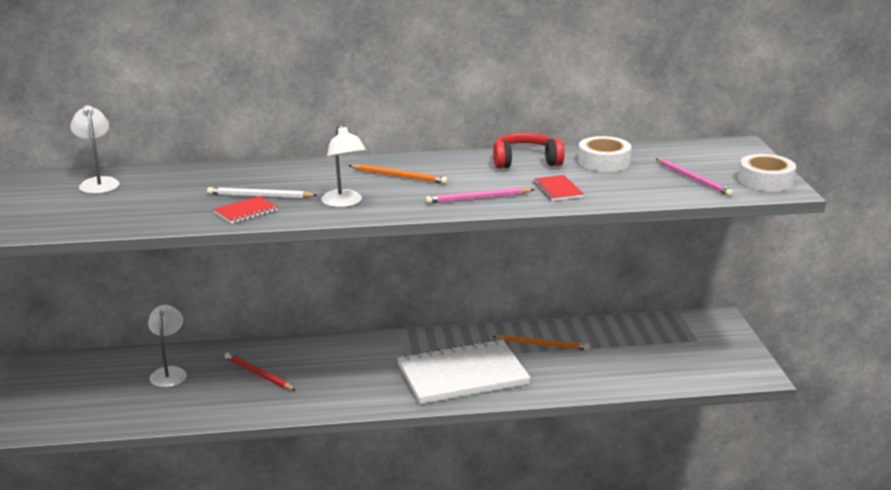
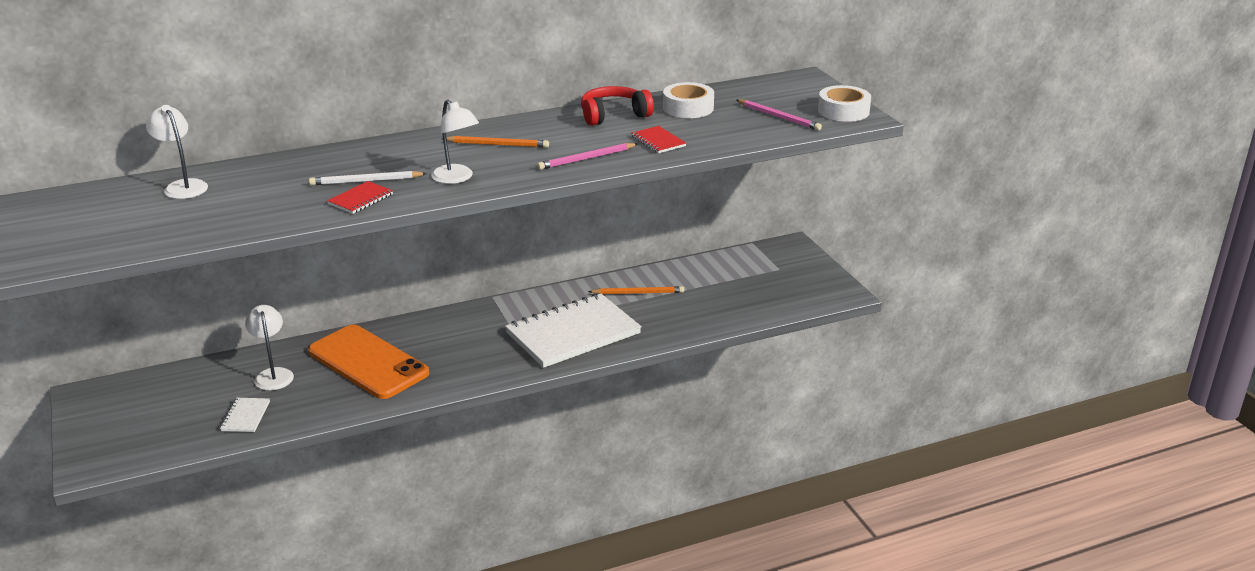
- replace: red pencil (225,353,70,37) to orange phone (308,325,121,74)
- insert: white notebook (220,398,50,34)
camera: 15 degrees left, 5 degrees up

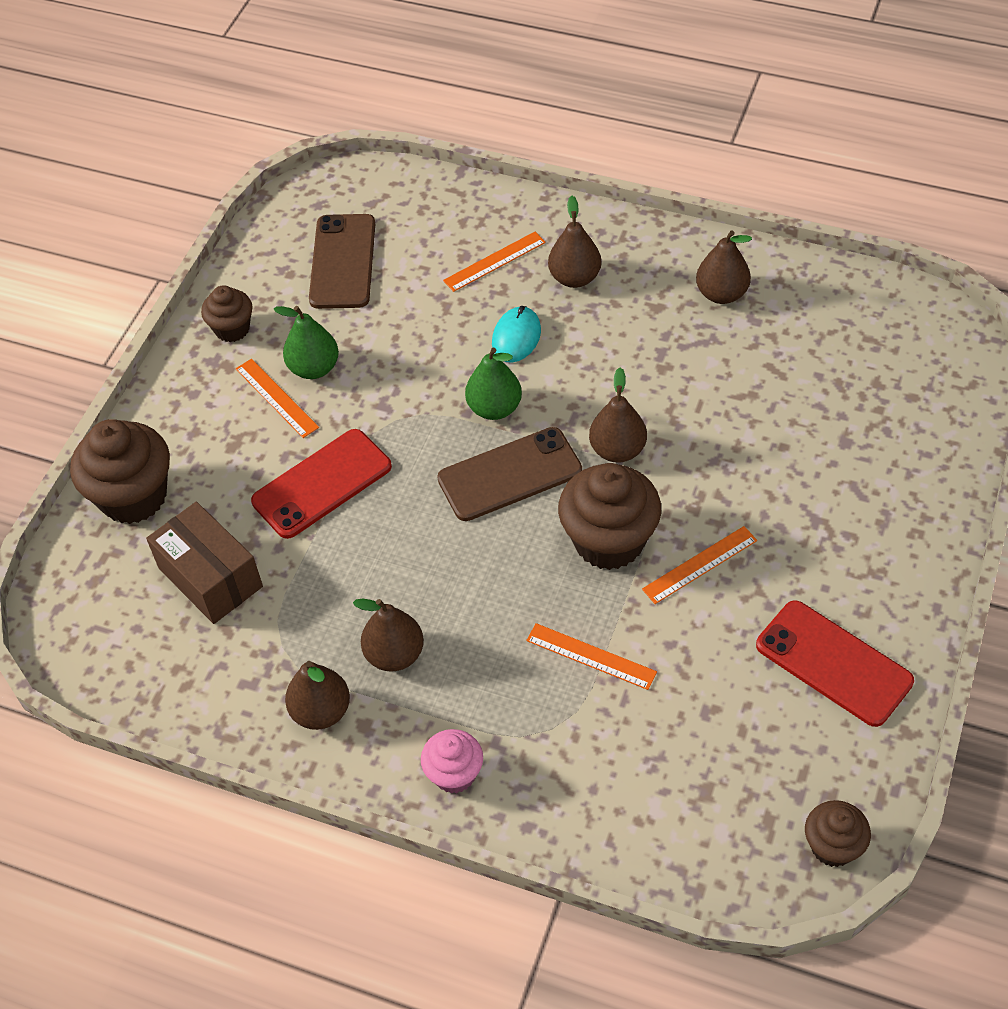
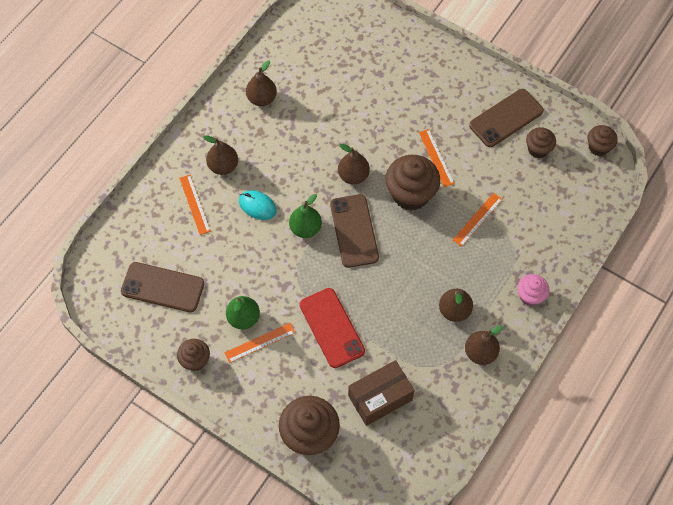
- recolor: red phone (756,600,158,127) to brown phone (469,89,75,58)
- insert: brown cupcake (526,127,30,31)
camera: 80 degrees left, 10 degrees up

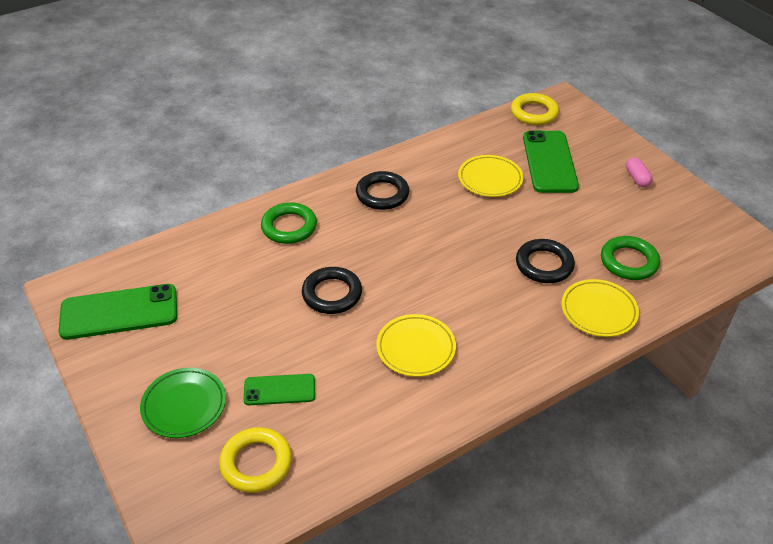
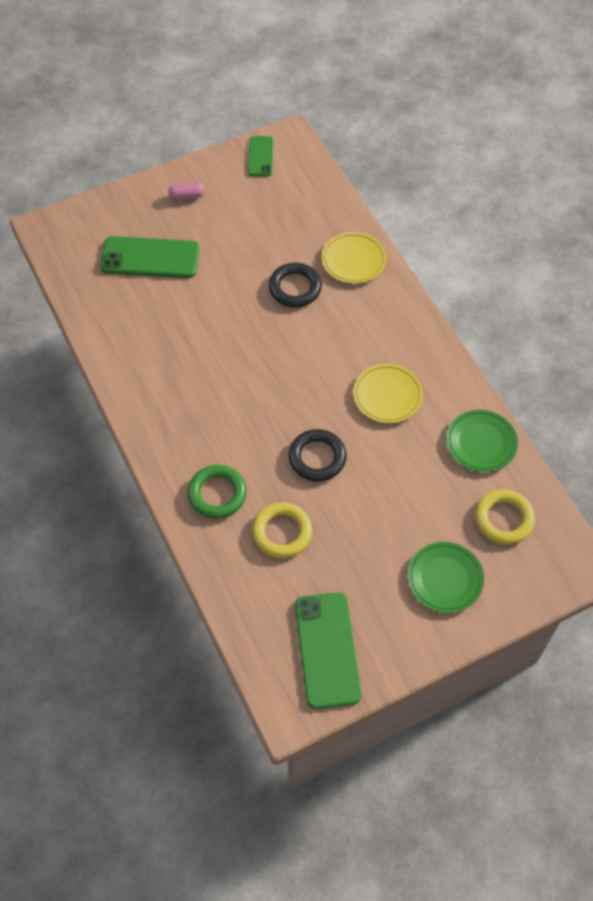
- move: green phone (243,374,72,31) to (248,136,25,40)
- delete: black ring (356,171,53,39)
- delete: yellow plate (458,155,66,42)
- move: yellow ring (511,93,48,32) to (252,502,60,56)
- delete: green ring (601,236,59,44)
- insert: green plate (446,410,72,62)
camera: 85 degrees left, 15 degrees up

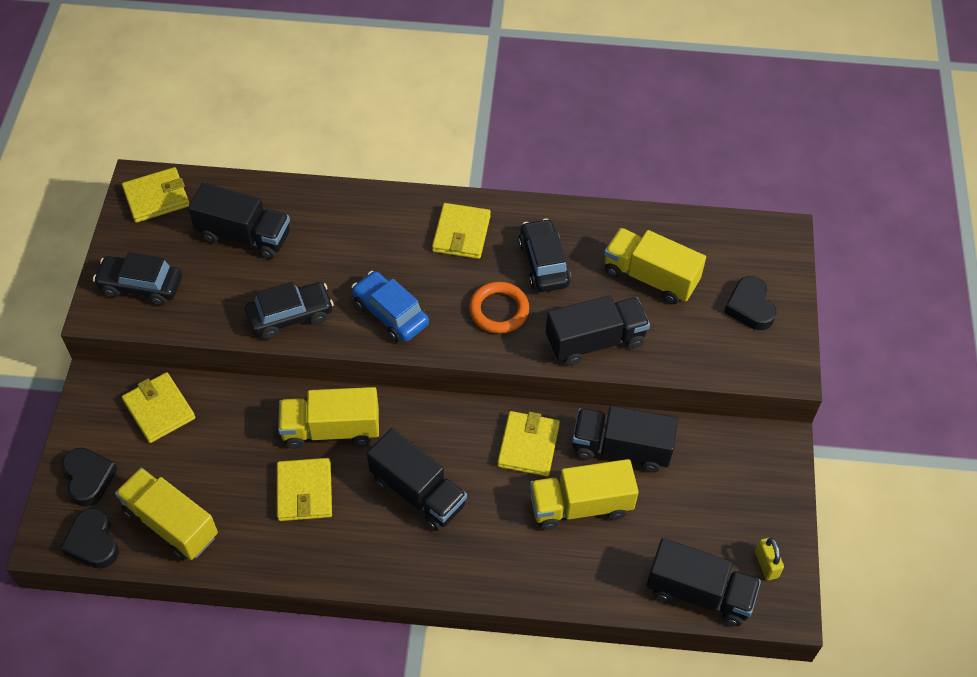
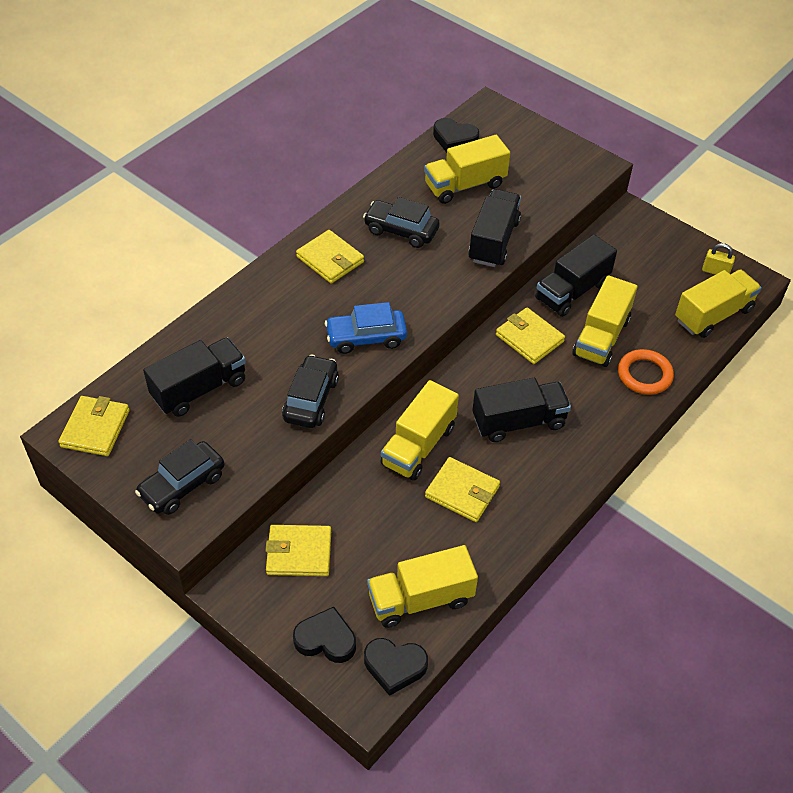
- move: orange ring (469,282,60,52) to (618,349,56,46)
- recolor: black truck (646,538,115,88) to yellow truck (675,270,87,68)
- move: black heart (724,276,53,54) to (433,118,46,35)
camera: 55 degrees left, 5 degrees down

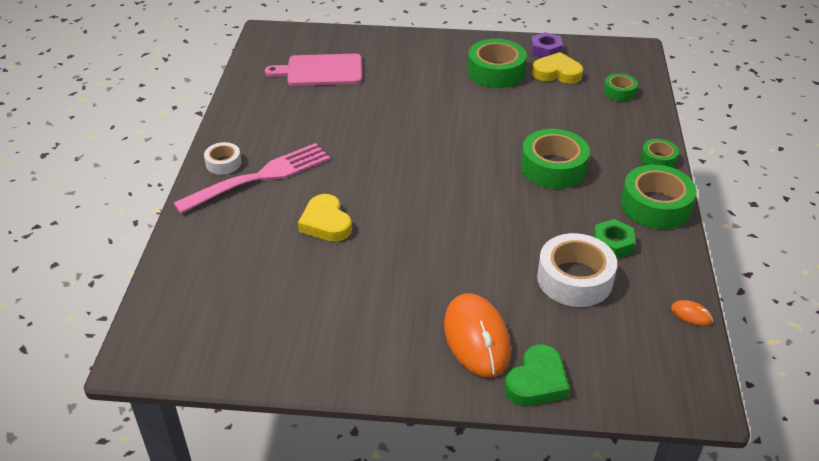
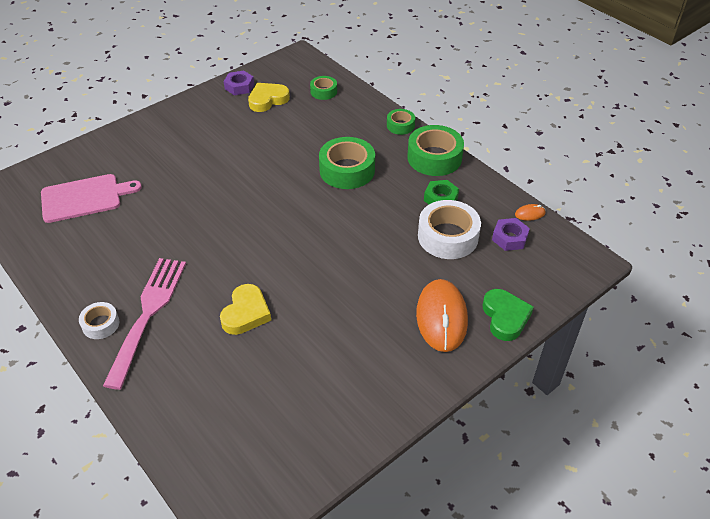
- rotate: pink cutting board (265,53,97,33) = (41,174,101,49) 150 degrees counterclockwise
- rotate: yellow heart (298,194,54,48) = (220,284,51,51) 90 degrees counterclockwise
- rotate: orange mouse (444,293,67,84) = (416,279,52,73) 60 degrees clockwise
- delete: green tape (467,39,60,49)
- insert: purple nut (492,218,38,33)
camera: 45 degrees left, 5 degrees up

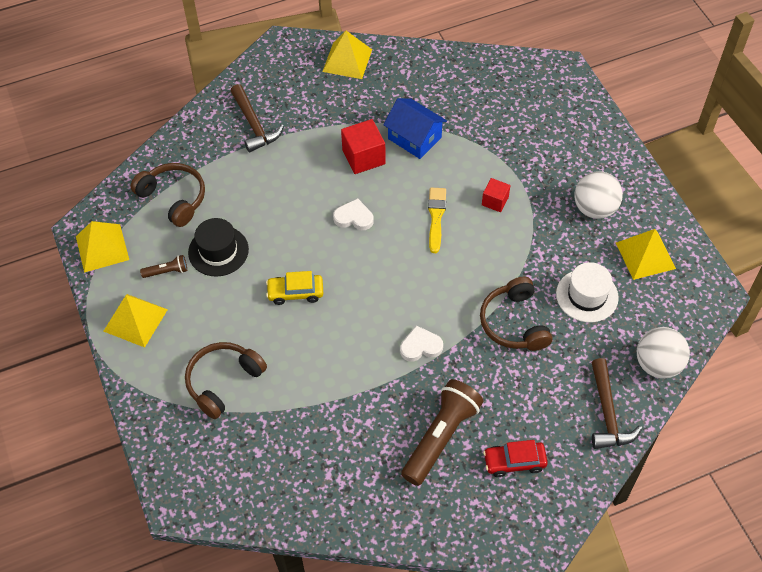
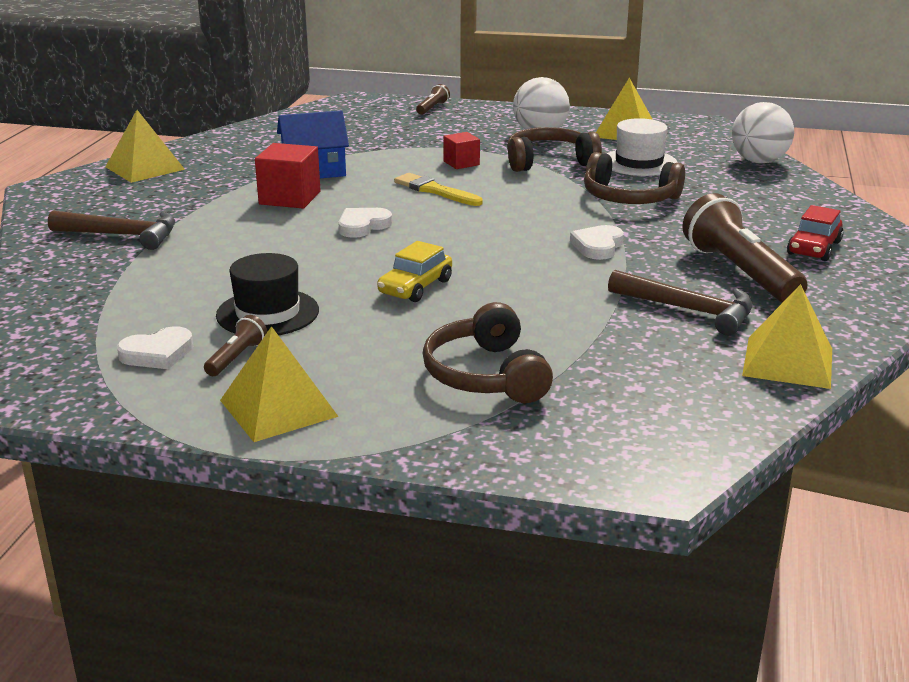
- move: yellow pyramid (76,221,53,52) to (742,284,90,105)
- move: brown headphones (131,163,74,64) to (507,127,95,45)
- move: brown hammer (591,358,51,91) to (608,270,145,65)
- insert: white heart (117,326,76,43)
- insert: brown flashlight (416,84,34,31)
camera: 55 degrees left, 30 degrees down

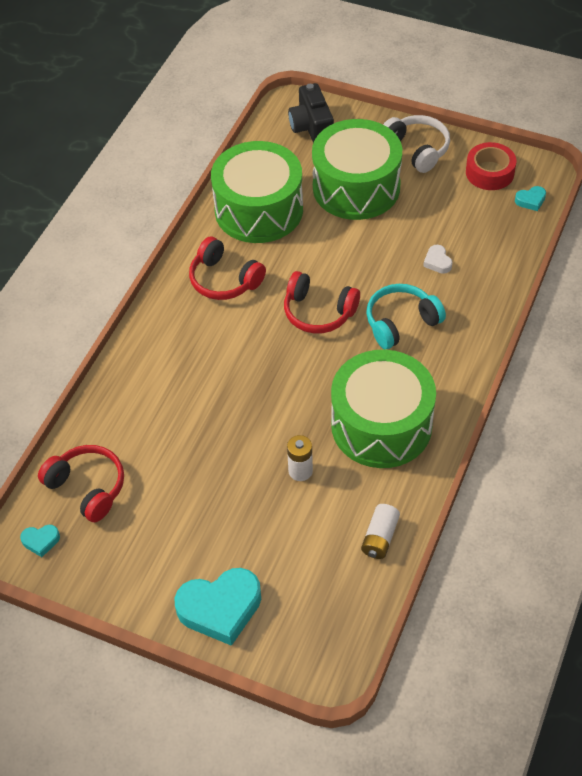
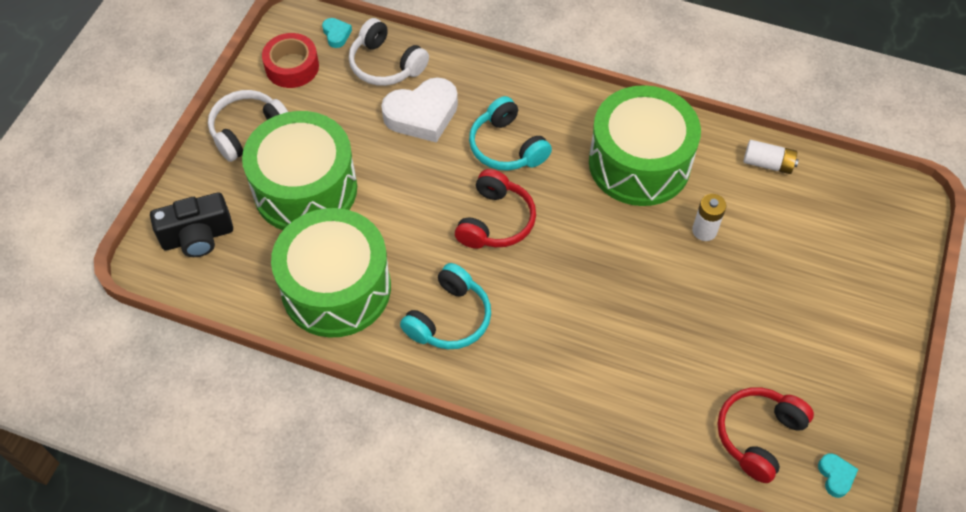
- delete: turquoise heart (174,568,87,78)
- recolor: red headphones (189,237,77,63) to turquoise headphones (400,263,91,86)
- resize: white heart (423,245,30,29) = (381,77,77,66) x2.20
- insert: white headphones (349,18,80,68)
camera: 95 degrees left, 5 degrees up

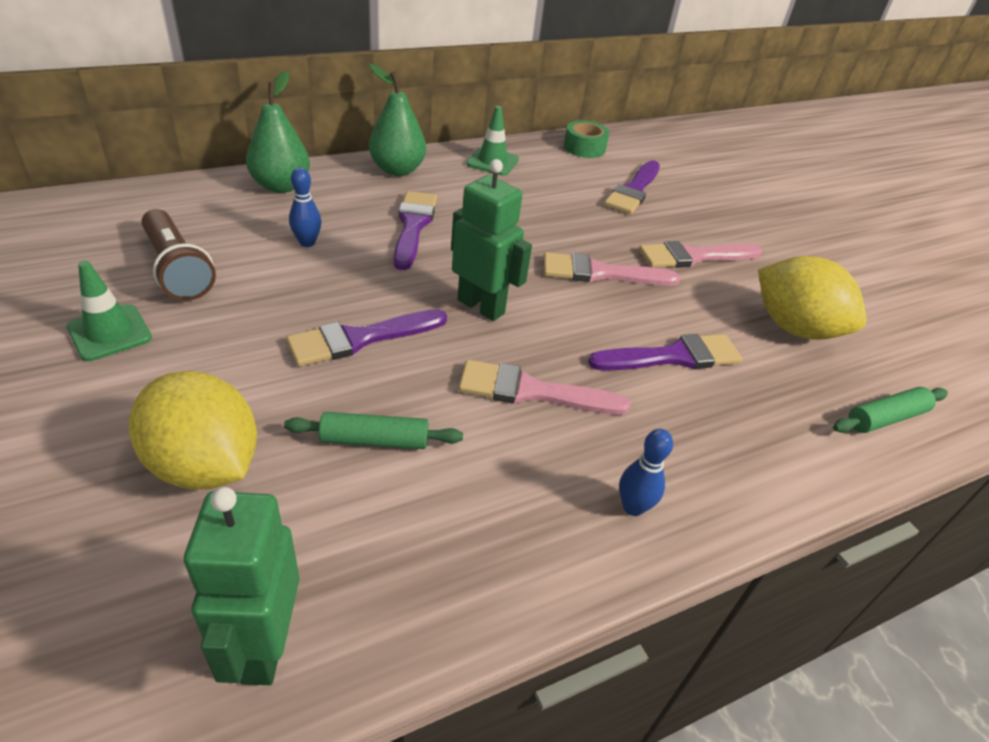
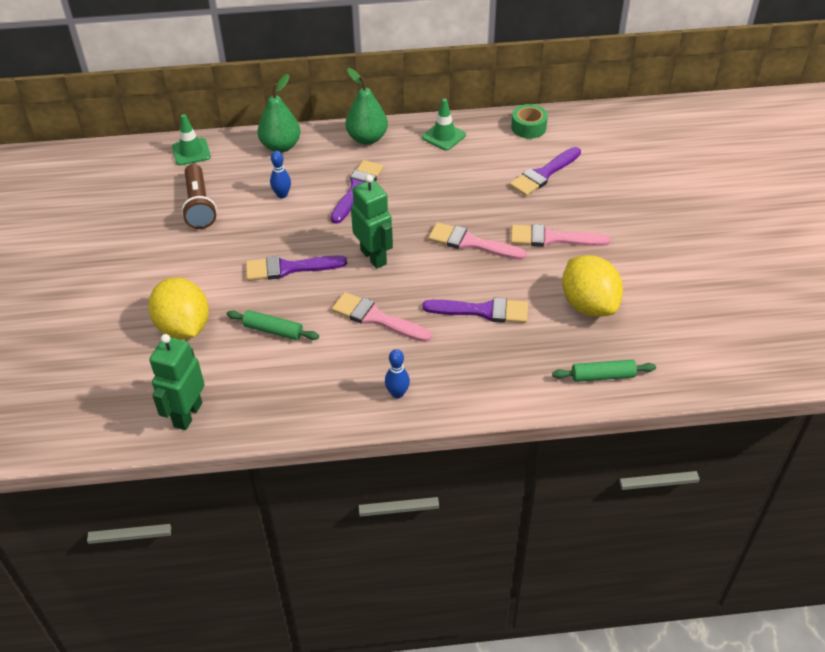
- move: green traffic cone (67,261,85,100) to (172,114,39,51)
camera: 25 degrees right, 5 degrees up

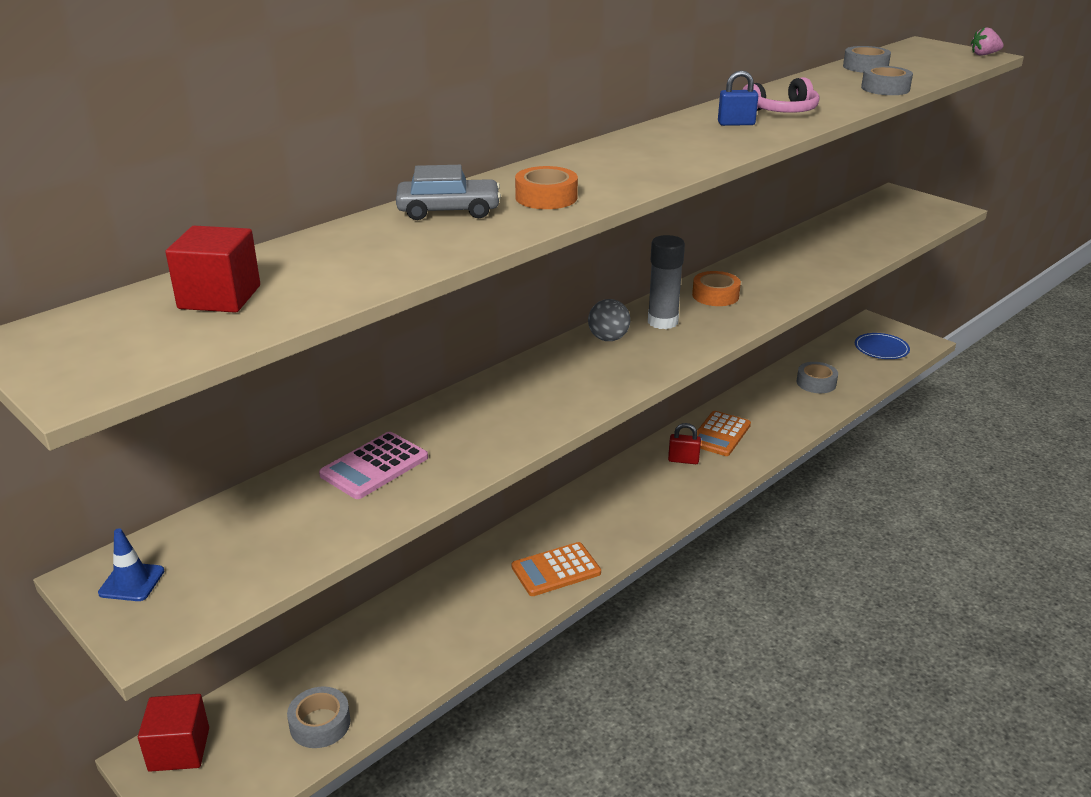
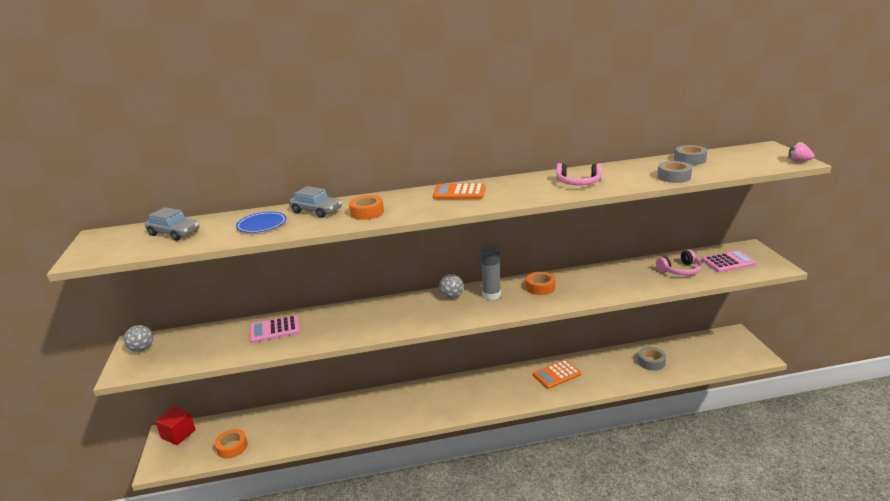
- replace: blue traffic cone (98,528,66,73) to grey ball (124,325,29,27)
- replace: red cube (165,226,95,87) to grey car (145,207,55,34)
- recolor: grey tape (287,686,63,62) to orange tape (215,429,32,30)
- move: orange calculator (512,542,89,54) to (433,184,53,15)
- delete: red padlock (668,423,33,41)
- delete: blue padlock (718,70,40,56)
- move: blue plate (855,333,55,26) to (236,212,51,21)
- insert: pink headphones (656,249,46,27)
- insert: pink calculator (702,250,55,22)
camera: 35 degrees right, 5 degrees down

